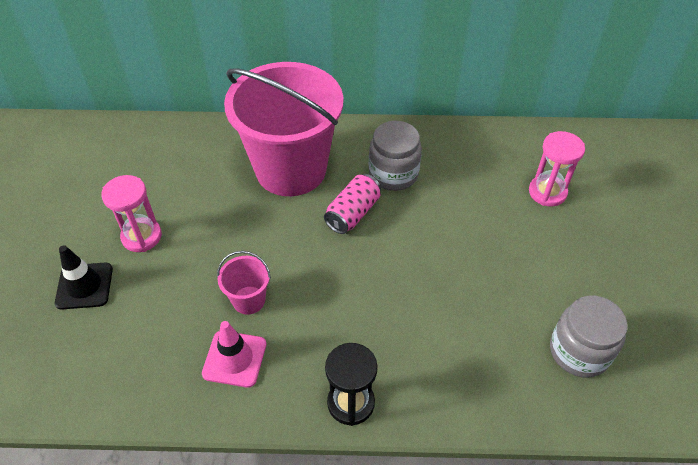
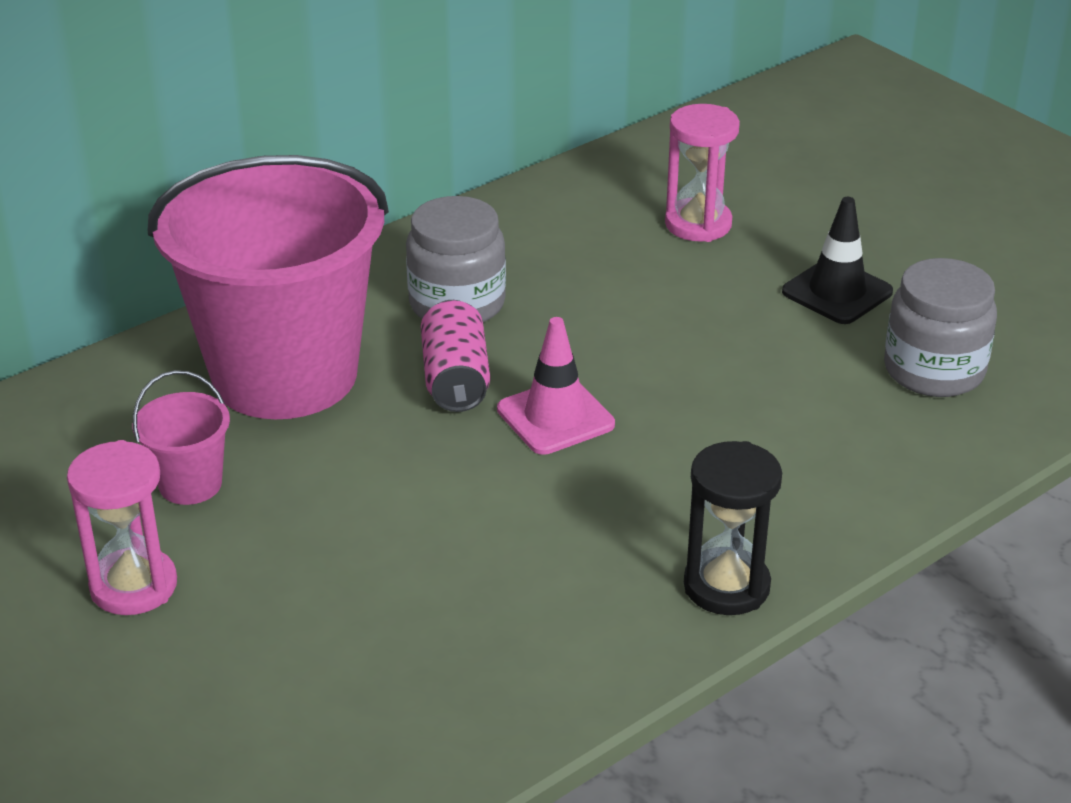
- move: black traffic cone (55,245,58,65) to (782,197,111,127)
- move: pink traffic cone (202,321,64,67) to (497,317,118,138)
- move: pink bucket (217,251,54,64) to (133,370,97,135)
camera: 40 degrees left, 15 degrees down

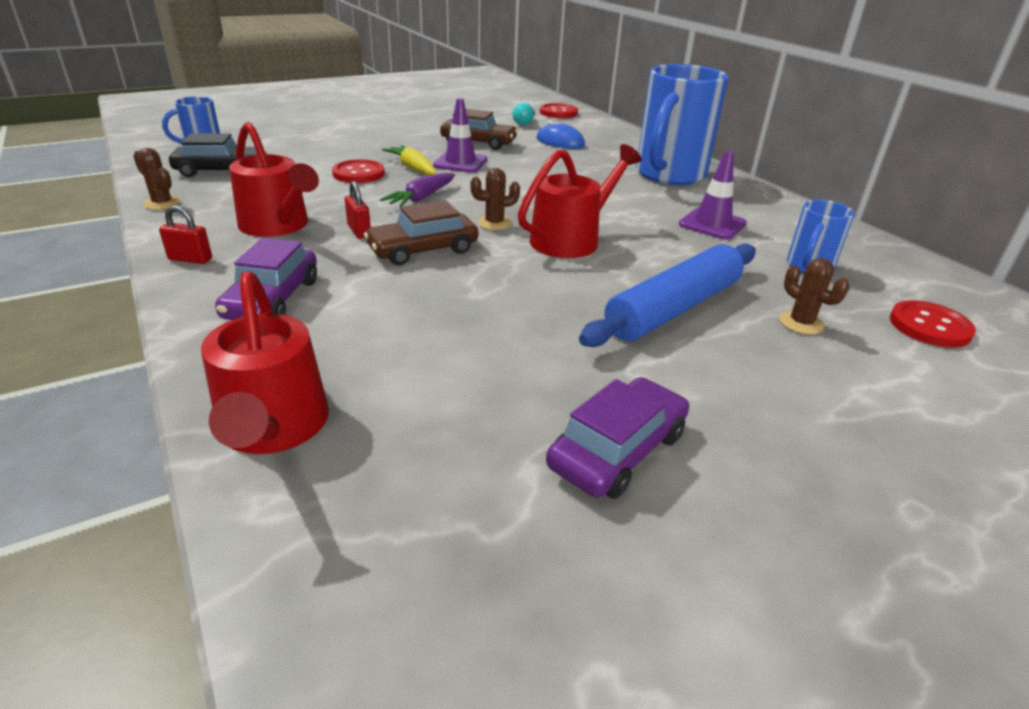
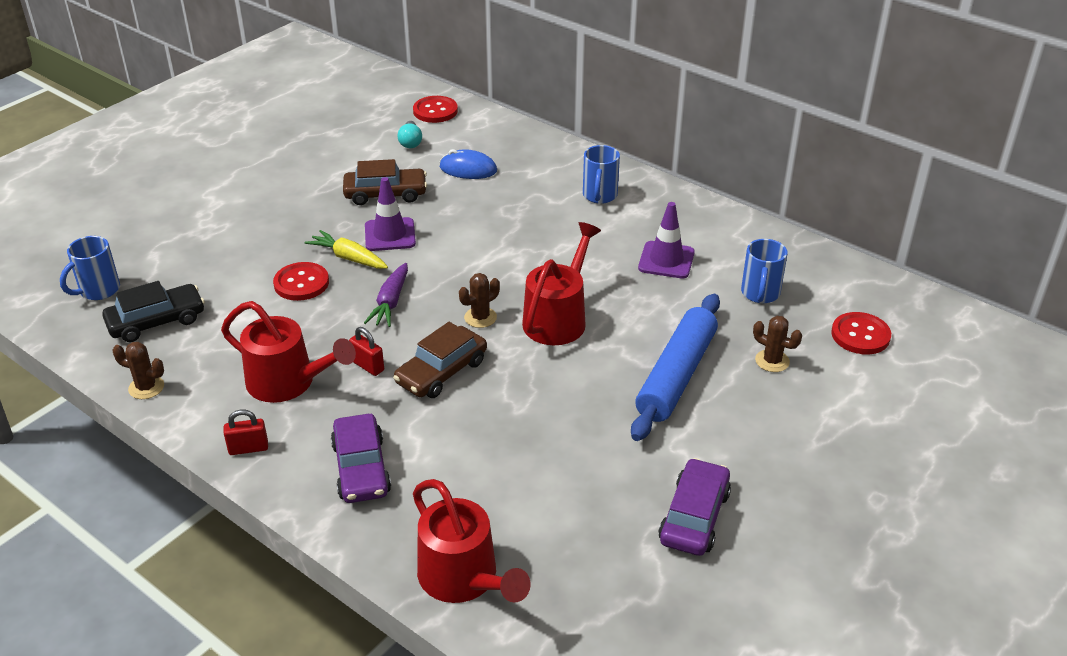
- resize: blue mug (636,64,93,121) = (583,145,37,59) x0.49
camera: 20 degrees left, 5 degrees up

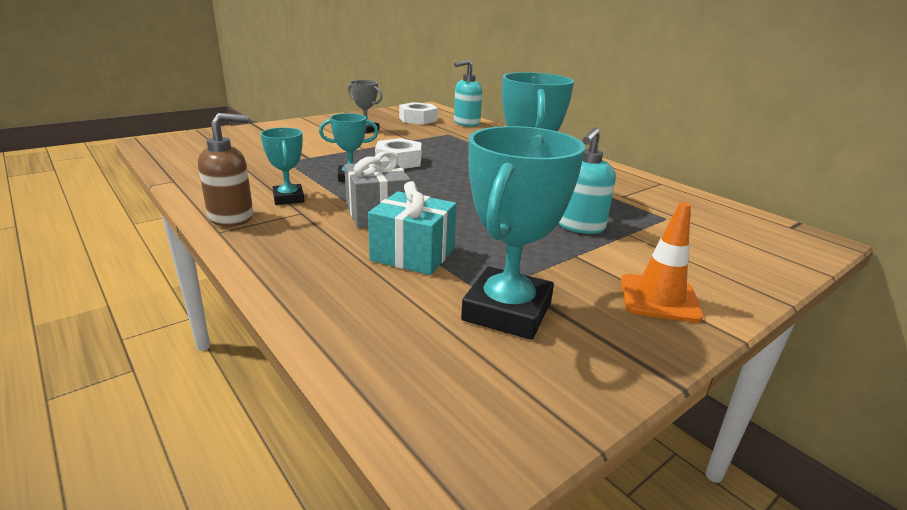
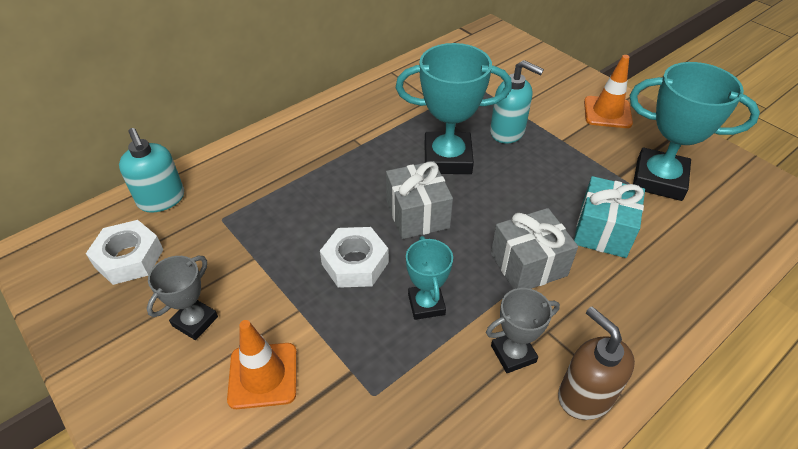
- recolor: turquoise trophy (260,127,45,78) to grey trophy (486,288,74,85)
- insert: orange traffic cone (227,320,70,89)
- insert: grey gift (386,161,67,78)
camera: 90 degrees left, 20 degrees up

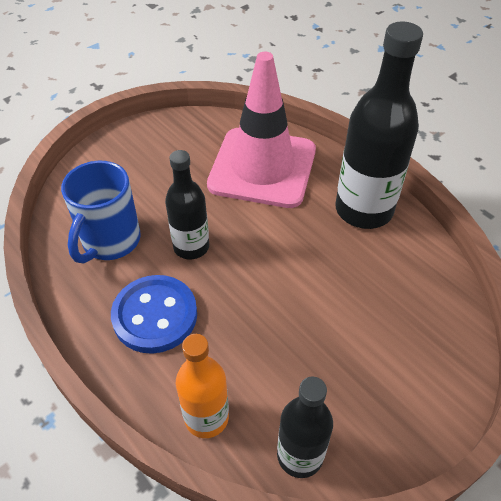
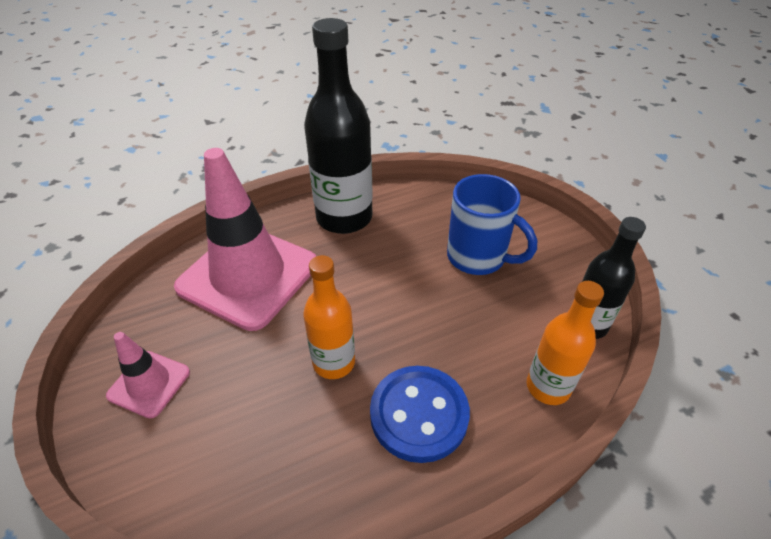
- move: blue mug (61,161,80,103) to (447,174,90,101)
- recolor: black bottle (165,150,44,109) to orange bottle (303,255,52,124)
- insert: pink traffic cone (106,332,84,87)
camera: 75 degrees left, 5 degrees down

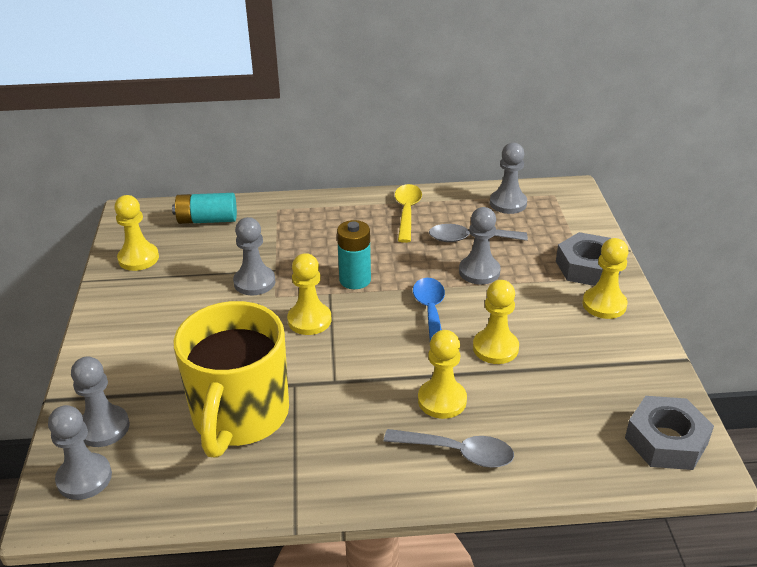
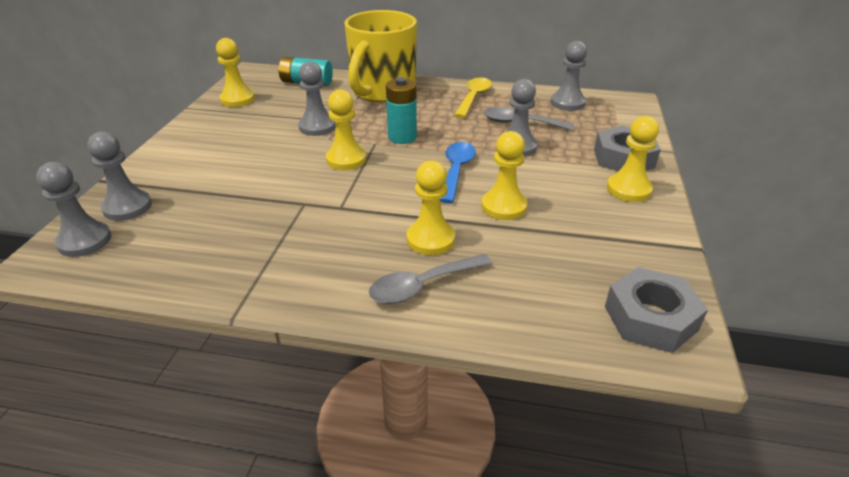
- move: yellow mug (174,301,115,156) to (344,10,73,92)
- rotate: grey spoon (384,429,130,39) = (369,254,123,50) 120 degrees clockwise
camera: 15 degrees right, 0 degrees up

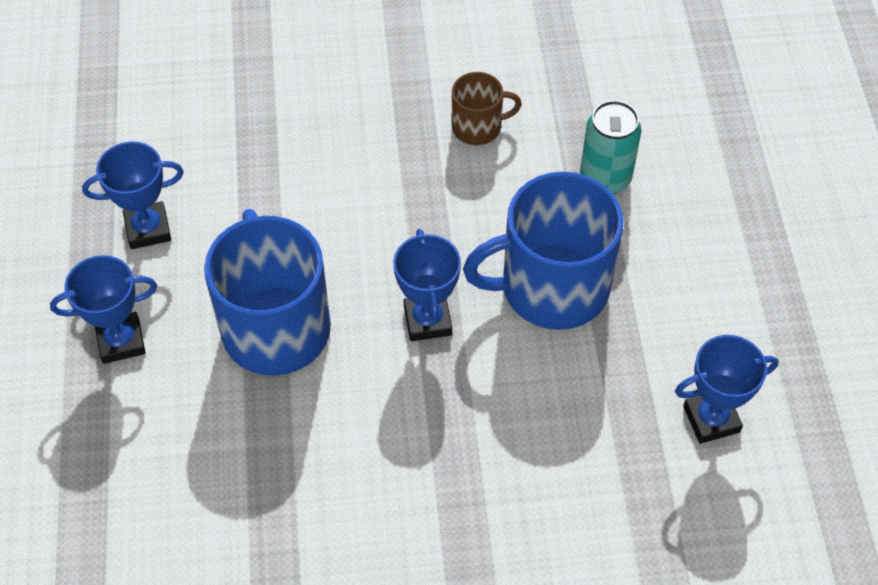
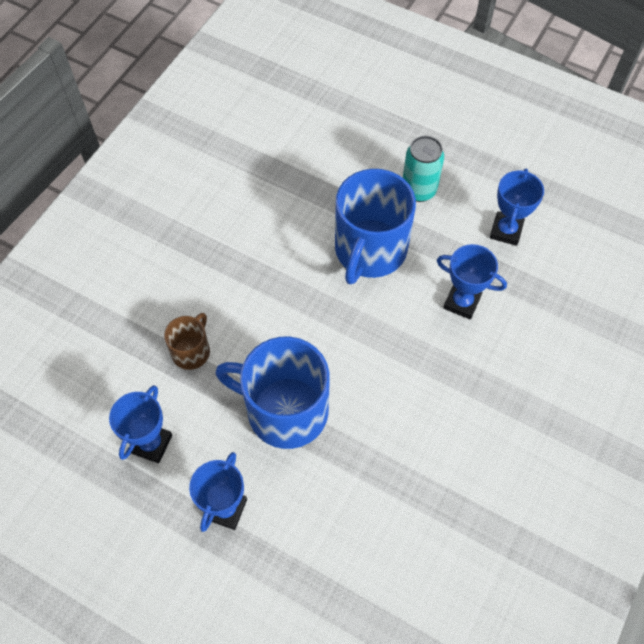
- move: blue trophy (393,229,68,112) to (437,244,70,76)
- move: brown mug (452,72,70,73) to (164,313,46,57)
- move: turquoise can (580,100,61,94) to (403,136,41,66)
camera: 55 degrees left, 5 degrees up

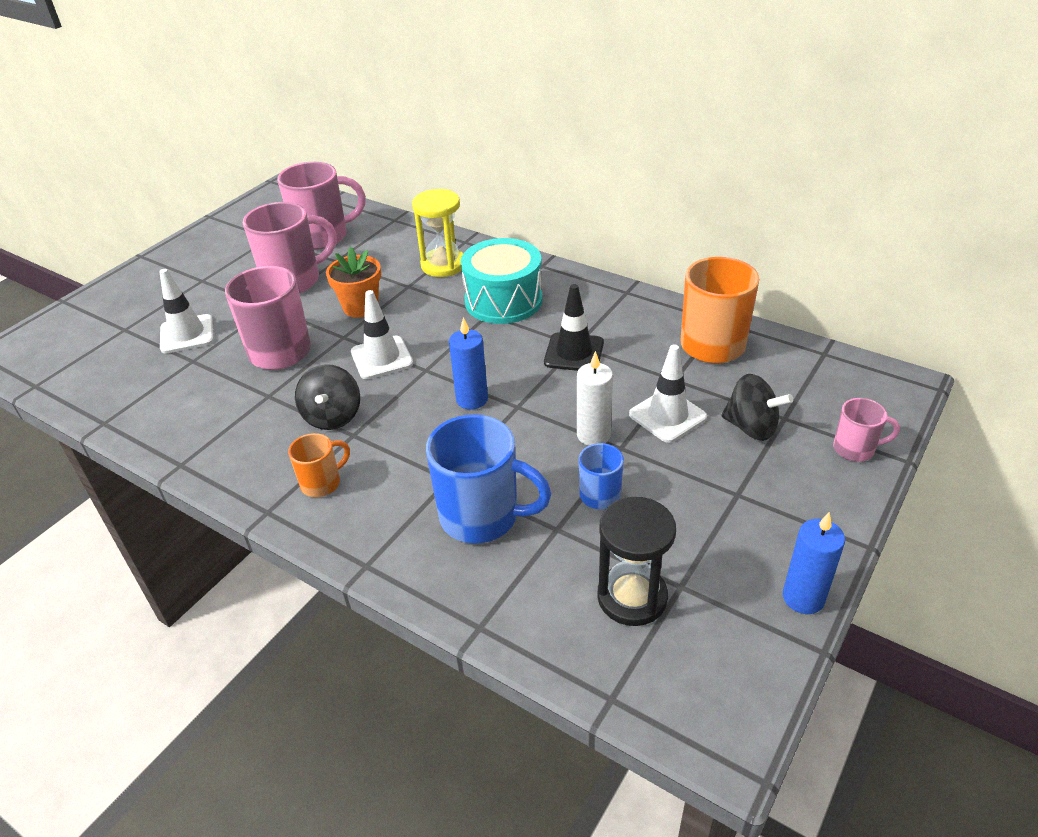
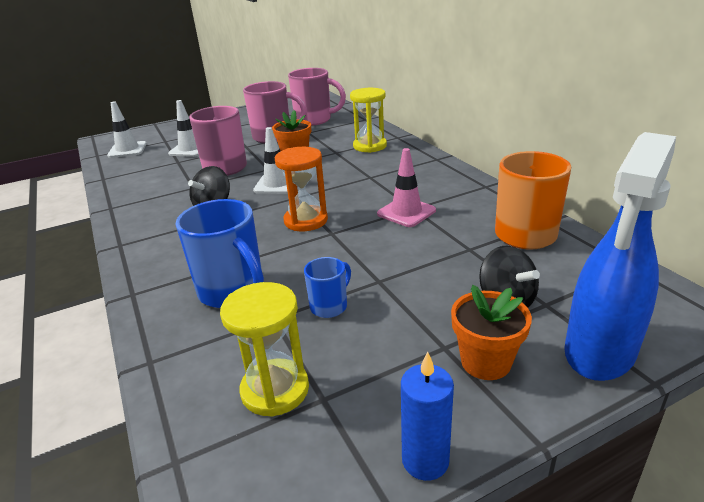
- delete: orange mug (288,433,62,64)
- replace: blue candle (449,317,39,93) to orange hourglass (275,147,53,84)
- delete: turquoise drum (461,238,82,86)
- recolor: black traffic cone (544,284,60,87) to pink traffic cone (377,148,59,79)
- delete: white candle (577,351,36,95)
- recolor: black hourglass (597,497,79,129) to yellow hourglass (220,282,89,135)
- move: white traffic cone (629,344,78,99) to (107,101,40,57)
- replace: pink mug (833,398,67,64) to blue spray bottle (564,132,112,249)
- insert: orange flower pot (451,285,81,95)
camera: 30 degrees right, 10 degrees down

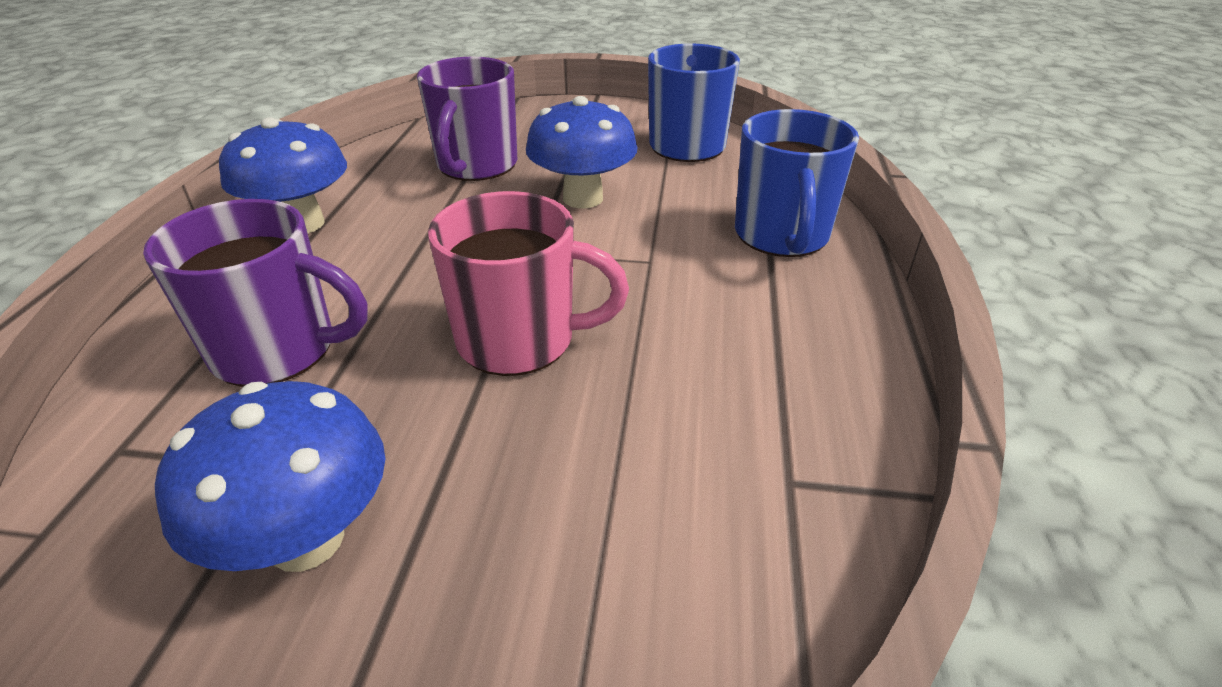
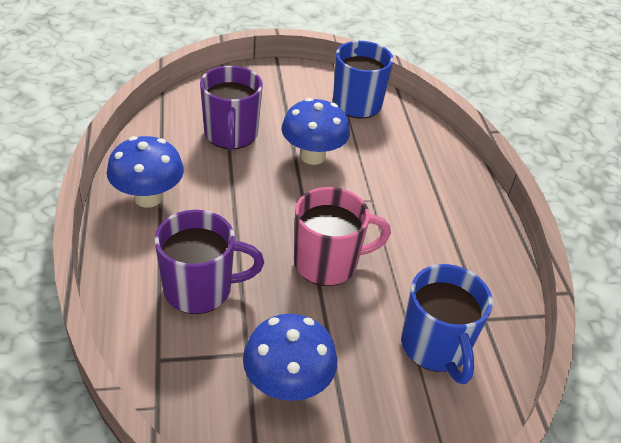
- move: blue mug (735,109,124,148) to (401,264,92,120)
camera: 20 degrees left, 5 degrees up

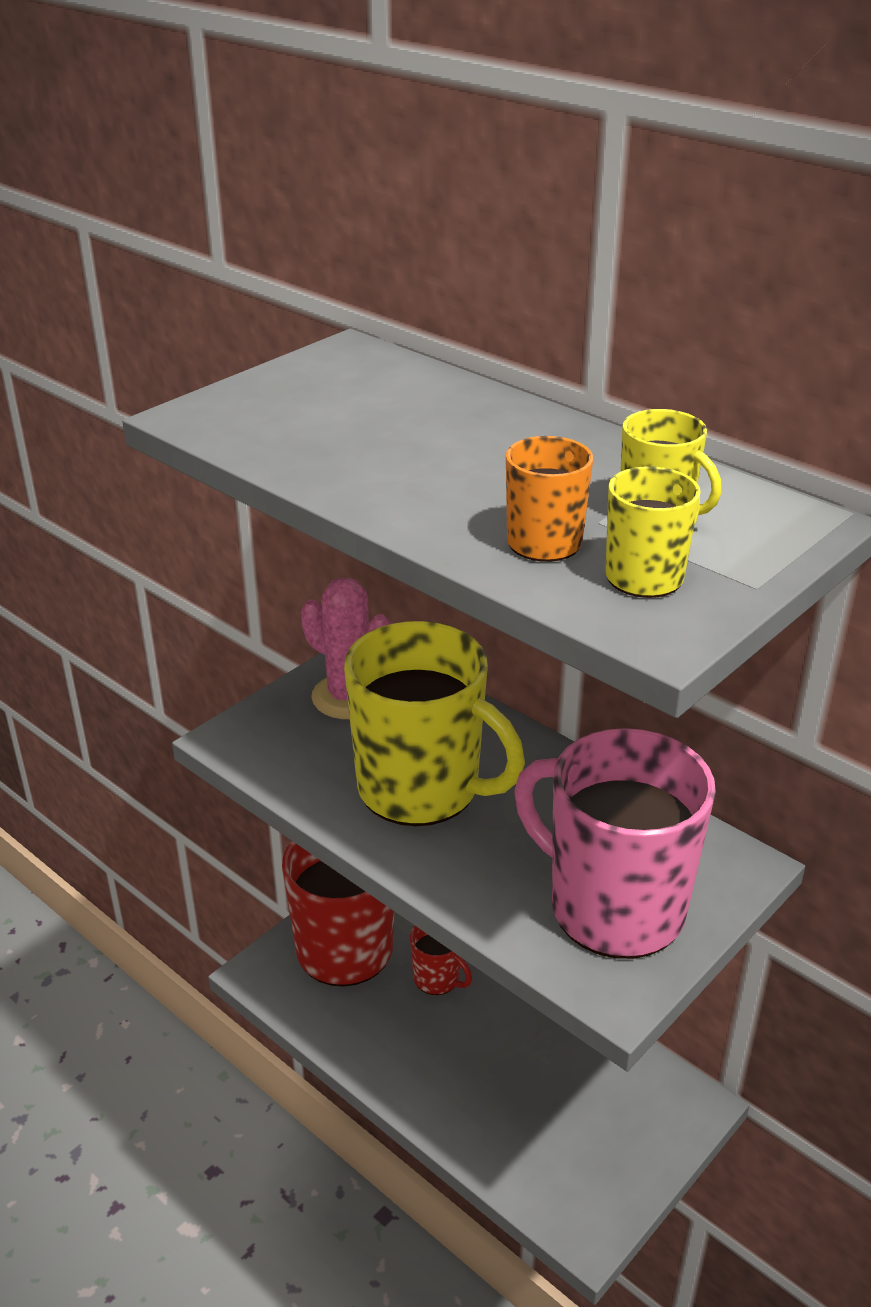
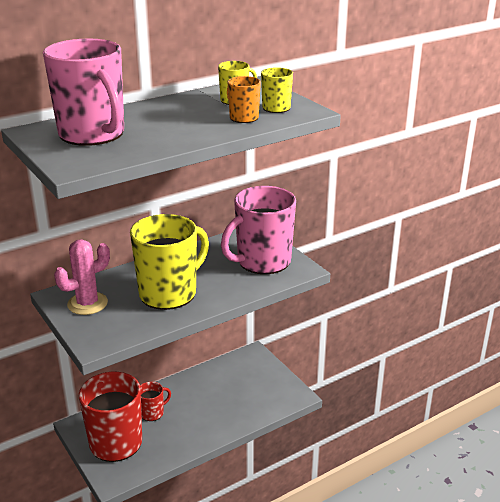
- insert: pink mug (43,39,81,107)
camera: 75 degrees left, 5 degrees down

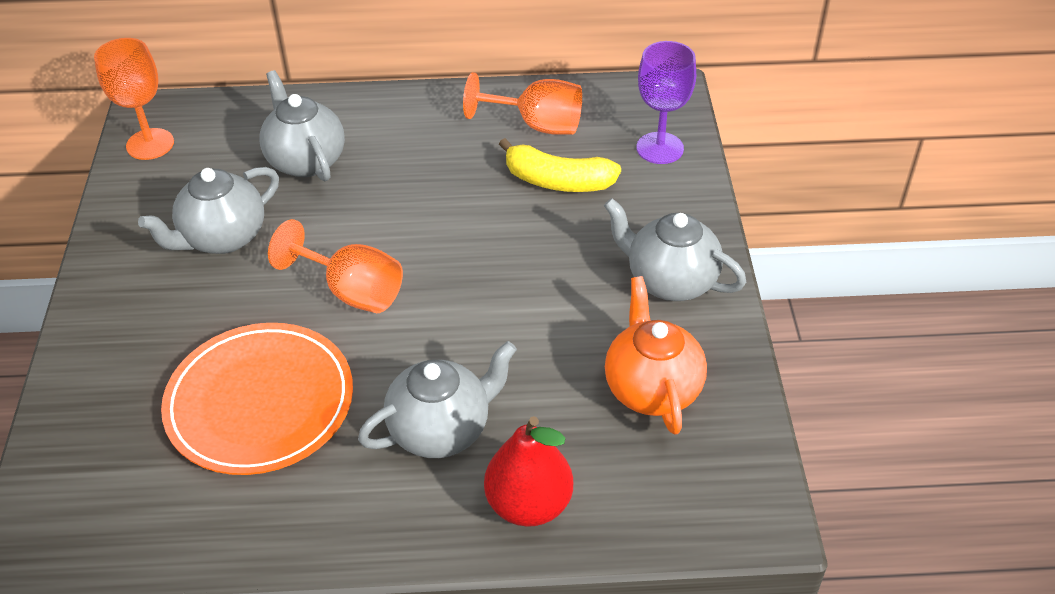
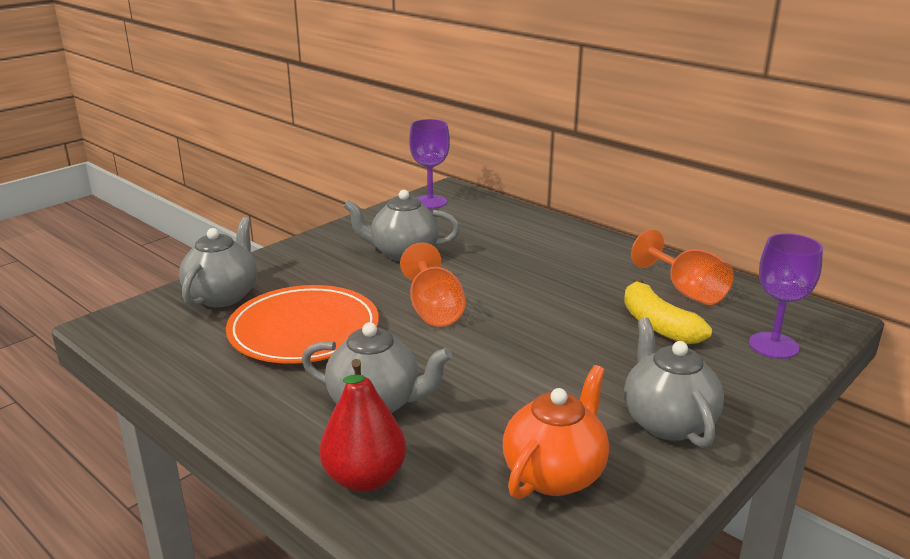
- recolor: orange goblet (94,38,80,122) to purple goblet (409,119,41,90)
- move: grey teapot (259,70,86,111) to (179,217,78,90)
camera: 45 degrees right, 20 degrees down

